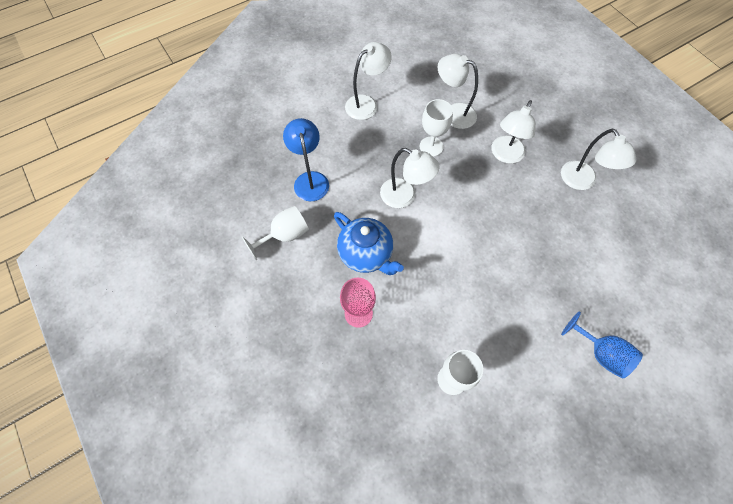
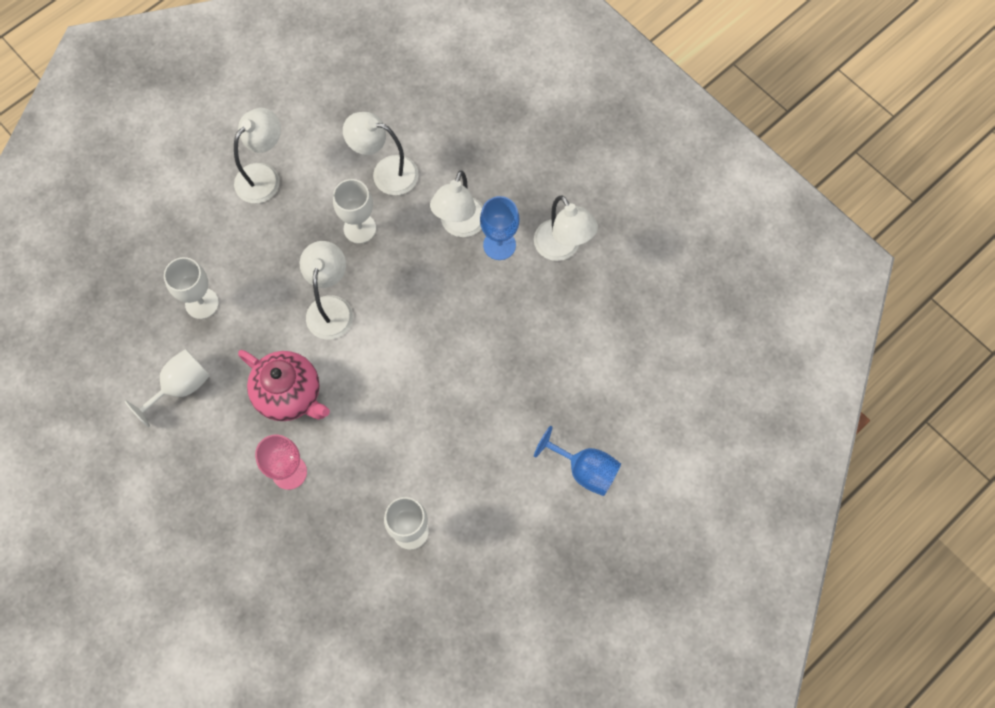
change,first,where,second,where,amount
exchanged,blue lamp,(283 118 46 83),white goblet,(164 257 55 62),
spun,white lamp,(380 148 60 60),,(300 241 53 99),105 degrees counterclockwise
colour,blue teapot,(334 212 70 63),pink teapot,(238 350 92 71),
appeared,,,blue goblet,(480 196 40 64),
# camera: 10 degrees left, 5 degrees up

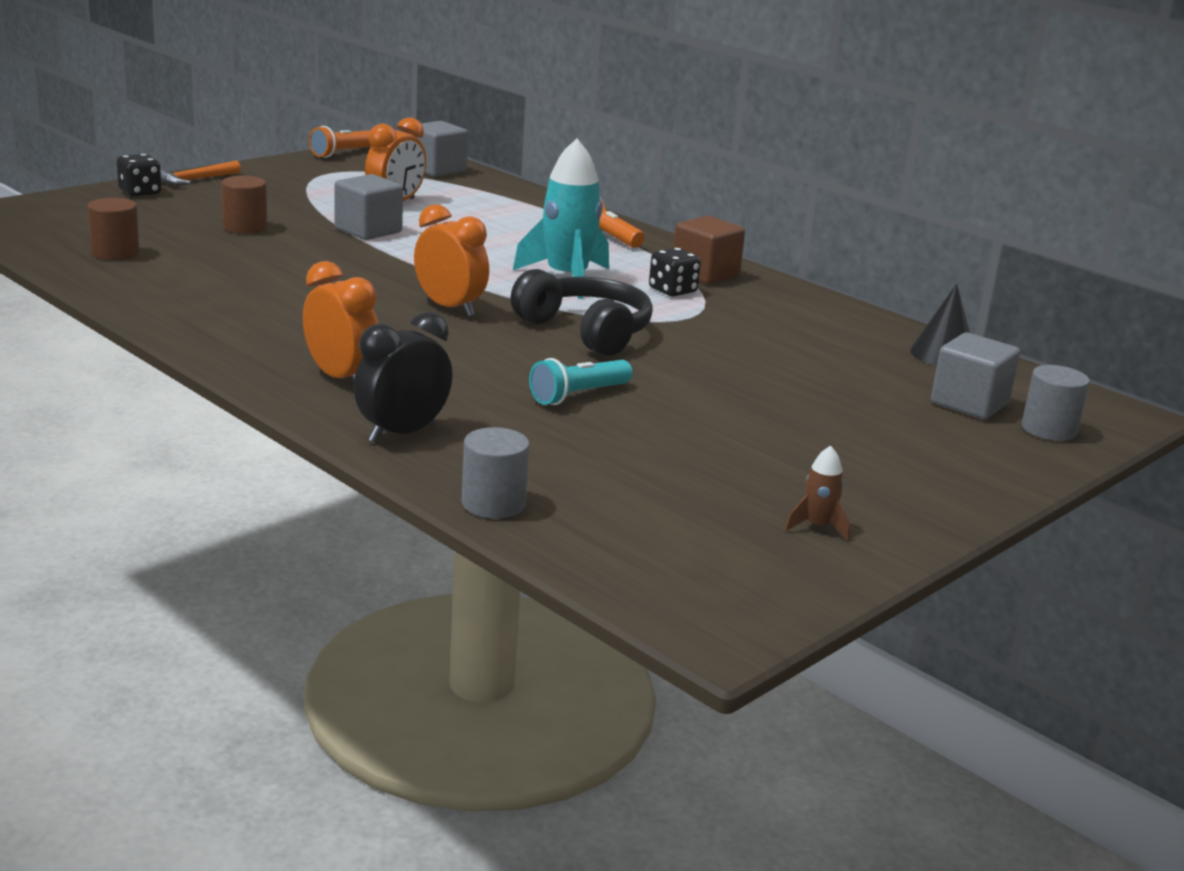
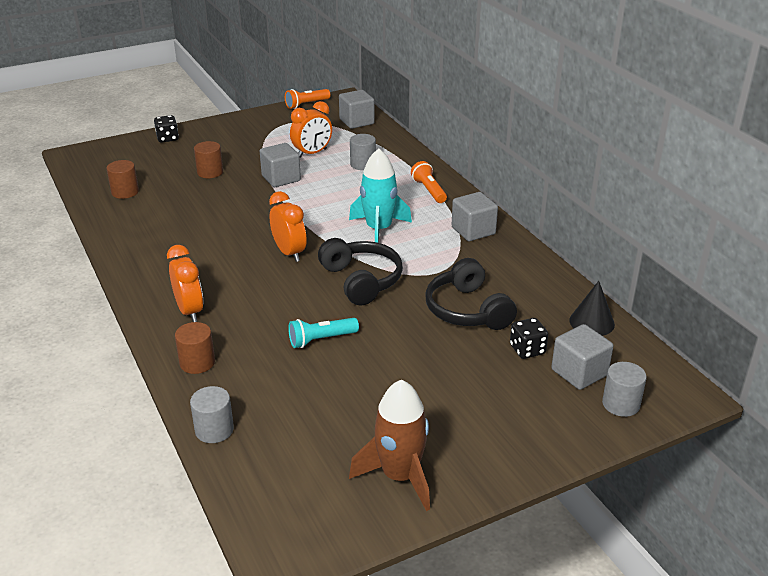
change,first,where,second,where,amount
missing,orange hammer,(160 161 81 24),,,
colour,brown cube,(673 216 72 68),grey cube,(452 192 46 49),
relocated,black dice,(649 248 52 48),,(510 318 38 41),
exchanged,black clock,(354 312 98 131),brown cylinder,(175 322 40 52),
size,brown rocket,(785 446 65 94),,(349 379 81 132),x2.22
appeared,,,grey cylinder,(350 134 26 36),
appeared,,,black headphones,(425 258 92 72),
# camera: 20 degrees right, 10 degrees up

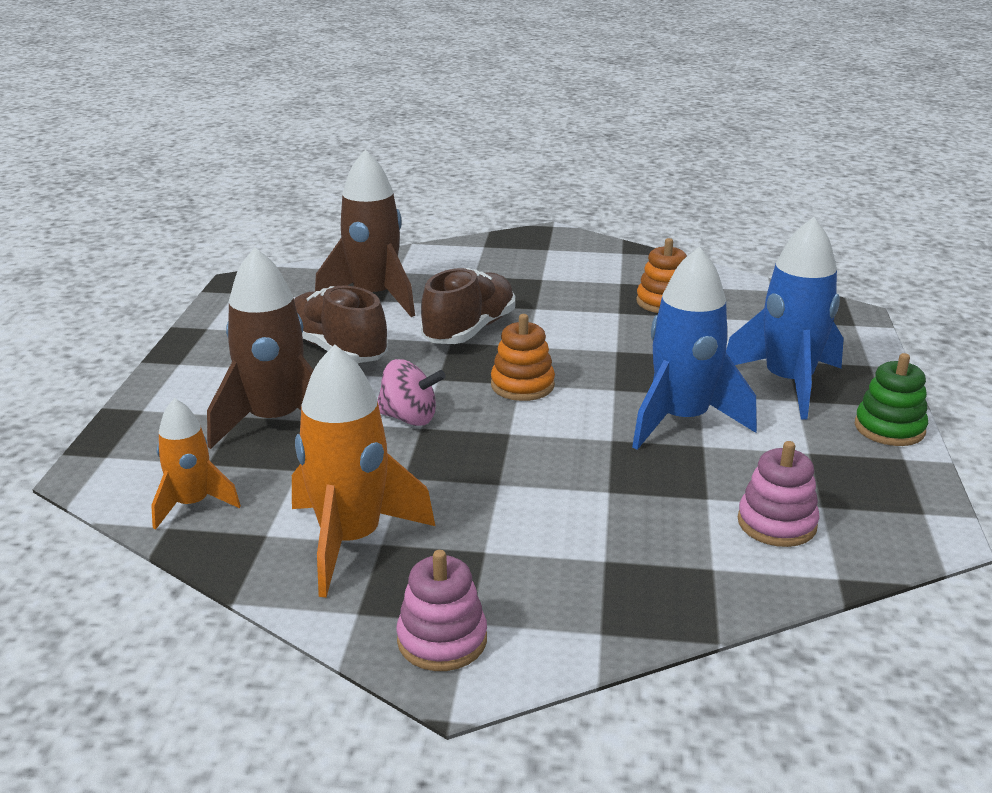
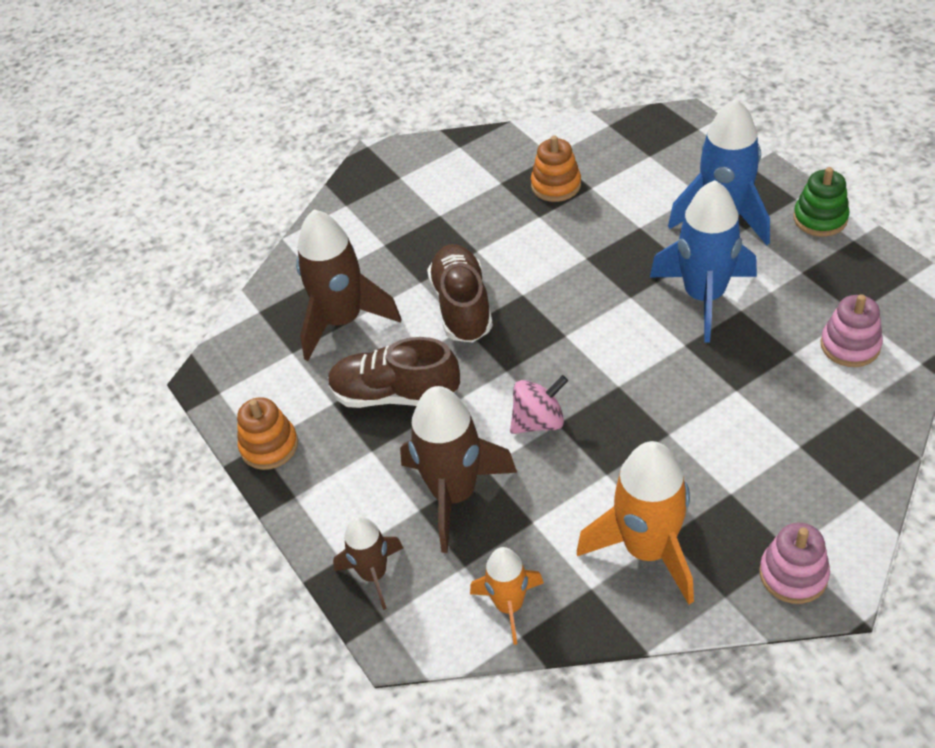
change,first,where,second,where,amount
relocated,orange stacking toy,(491 314 64 87),,(237 397 61 73),
appeared,,,brown rocket,(333 516 70 94),
# camera: 35 degrees left, 20 degrees up

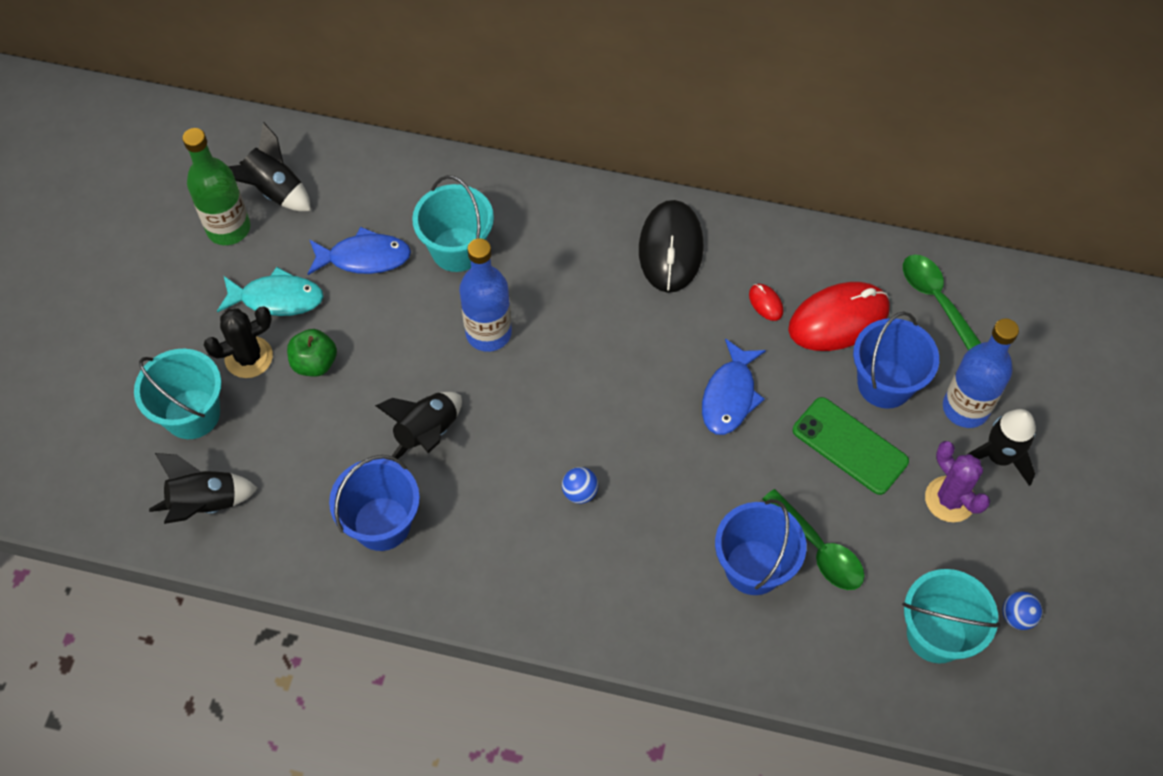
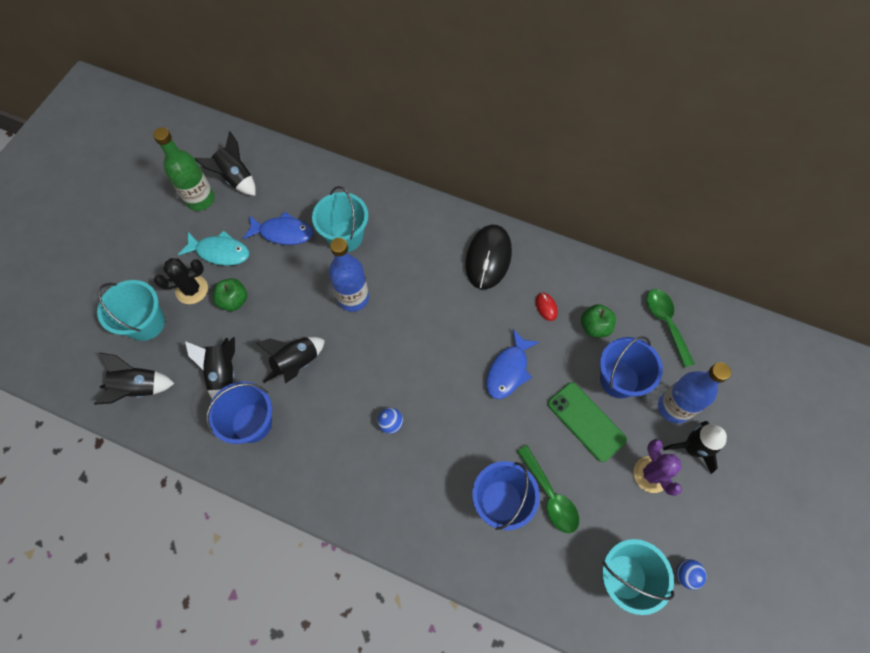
change,first,where,second,where,amount
exchanged,red mouse,(788 282 102 69),green apple,(581 304 35 33),
appeared,,,black rocket,(185 337 50 62),
# camera: 10 degrees right, 5 degrees up

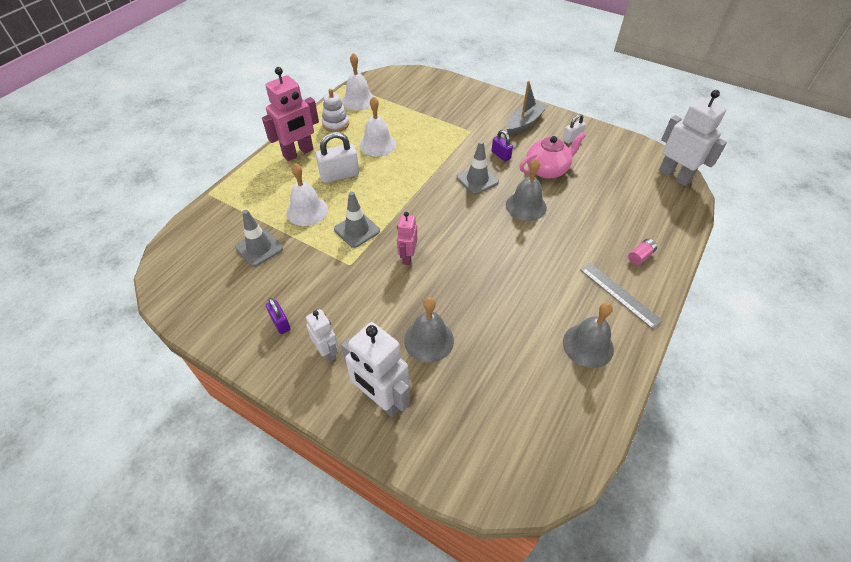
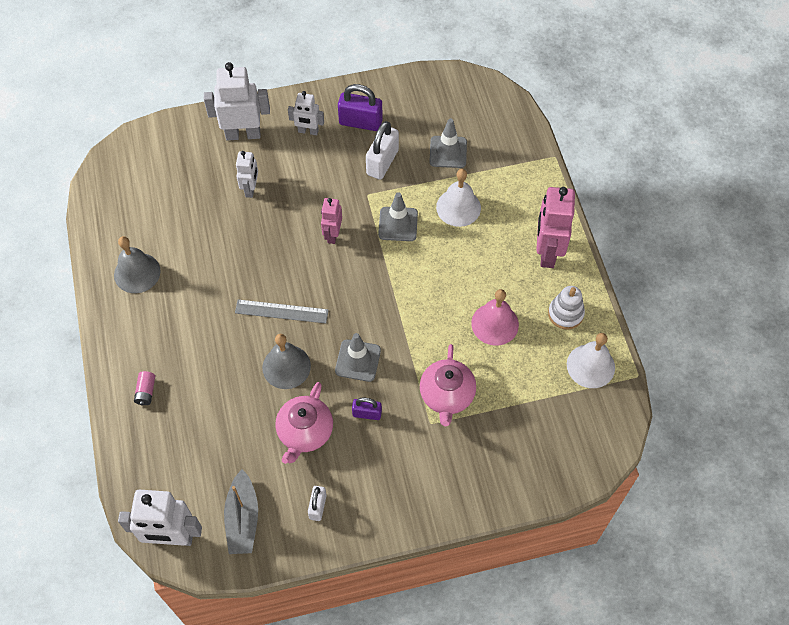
change,first,where,second,where,amount
relocated,grey boat,(506 81 42 54),,(224 469 34 85),
colour,white bell,(359 96 37 60),pink bell,(471 289 48 56),
relocated,white padlock,(316 132 43 51),,(366 121 33 59),
spun,pink robot,(397 212 20 53),,(321 198 21 46),135 degrees counterclockwise
relocated,grey ruler,(581 263 82 66),,(235 299 94 25),
exchanged,grey bell,(404 297 50 66),white robot,(236 151 22 47),
size,purple padlock,(266 298 25 36),,(338 84 45 47),x1.71
appeared,,,pink teapot,(420 344 56 82),
# camera: 135 degrees right, 10 degrees up

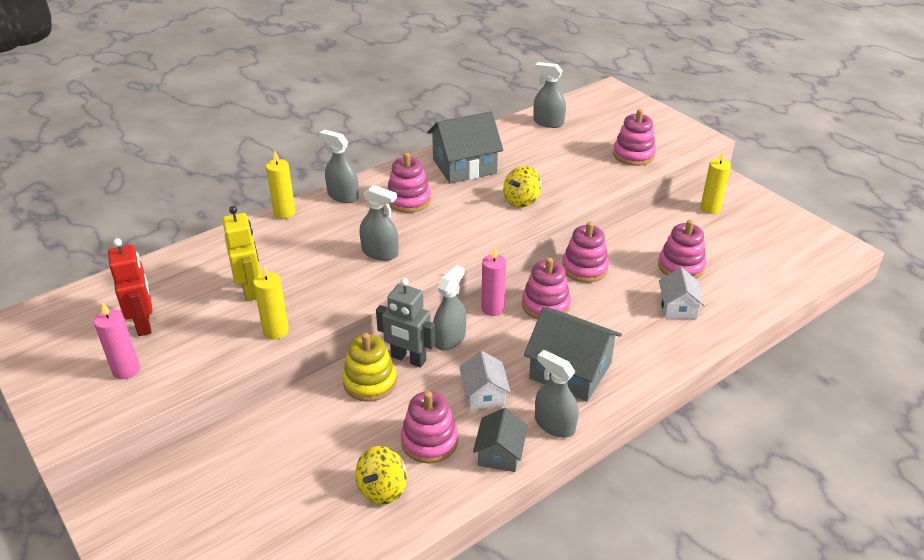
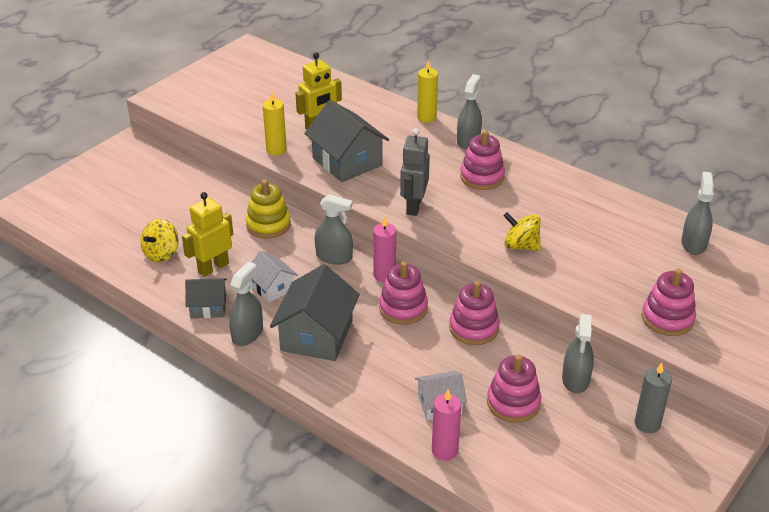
change,first,where,second,where,amount
relocated,grey house,(427 111 76 73),,(304 100 85 82),
colour,yellow candle,(700 151 31 63),grey candle,(634 363 38 70),
relocated,grey spray bottle,(360 185 39 76),,(562 314 32 79),
missing,red robot,(108 238 45 98),,,
relocated,grey robot,(376 278 59 90),,(400 128 30 88),
relocated,pink candle,(94 302 46 77),,(432 389 29 71),
spun,white house,(459 351 51 59),,(251 251 47 52),75 degrees clockwise
exchanged,pink stacking toy,(401 391 57 73),yellow robot,(182 192 51 85),
spun,yellow spinning top,(355 446 52 59),,(141 219 37 43),75 degrees counterclockwise
# camera: 75 degrees right, 0 degrees up

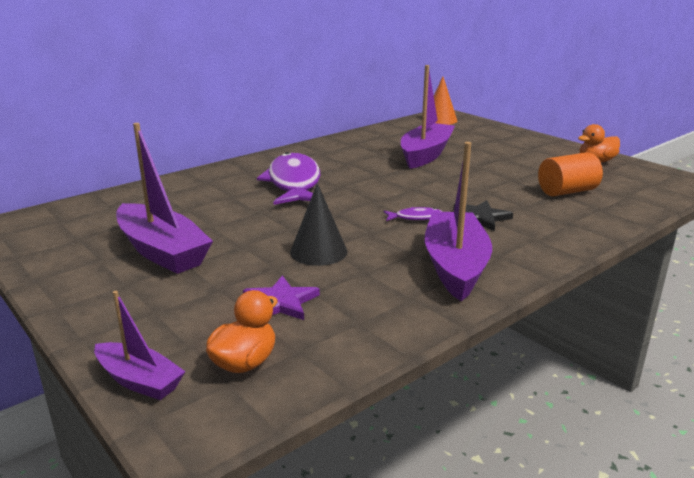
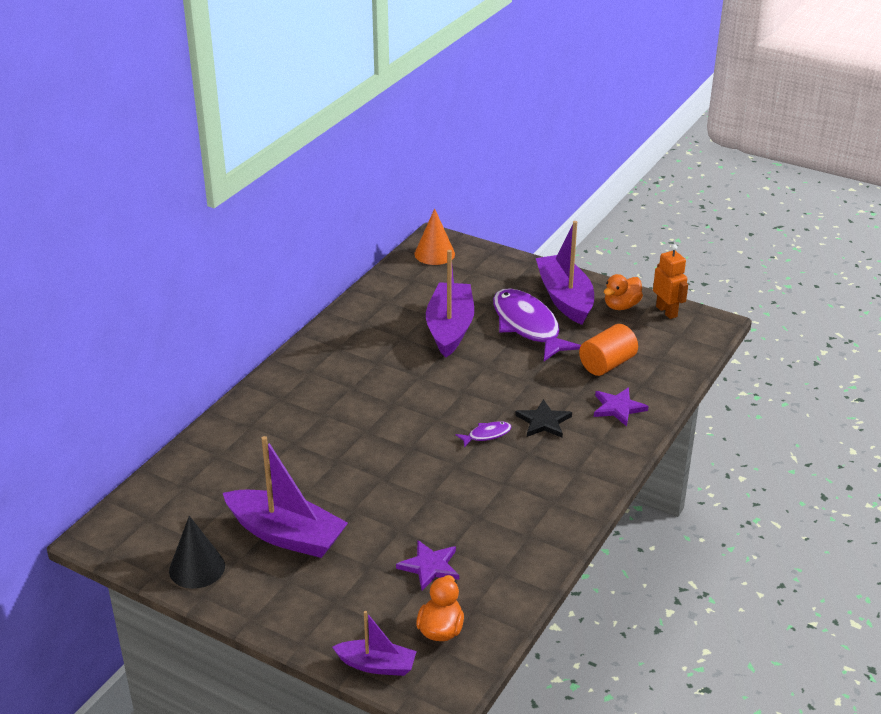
change,first,where,second,where,amount
relocated,purple boat,(425 142 67 159),,(536 221 58 104),
relocated,purple fish,(257 152 63 53),,(493 288 88 73),
relocated,black cone,(290 183 58 83),,(169 516 56 73),
appeared,,,orange robot,(653 244 35 75),
appeared,,,purple star,(594 388 55 38),
# camera: 20 degrees left, 10 degrees up

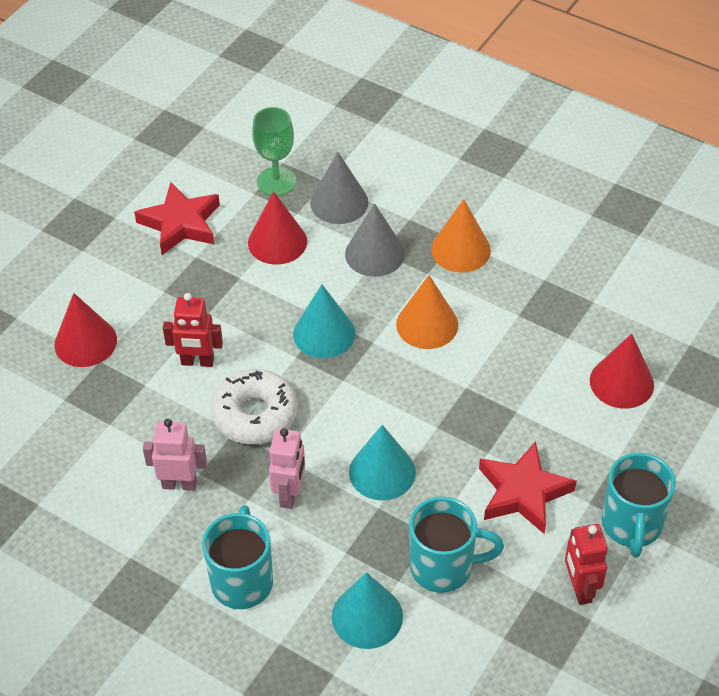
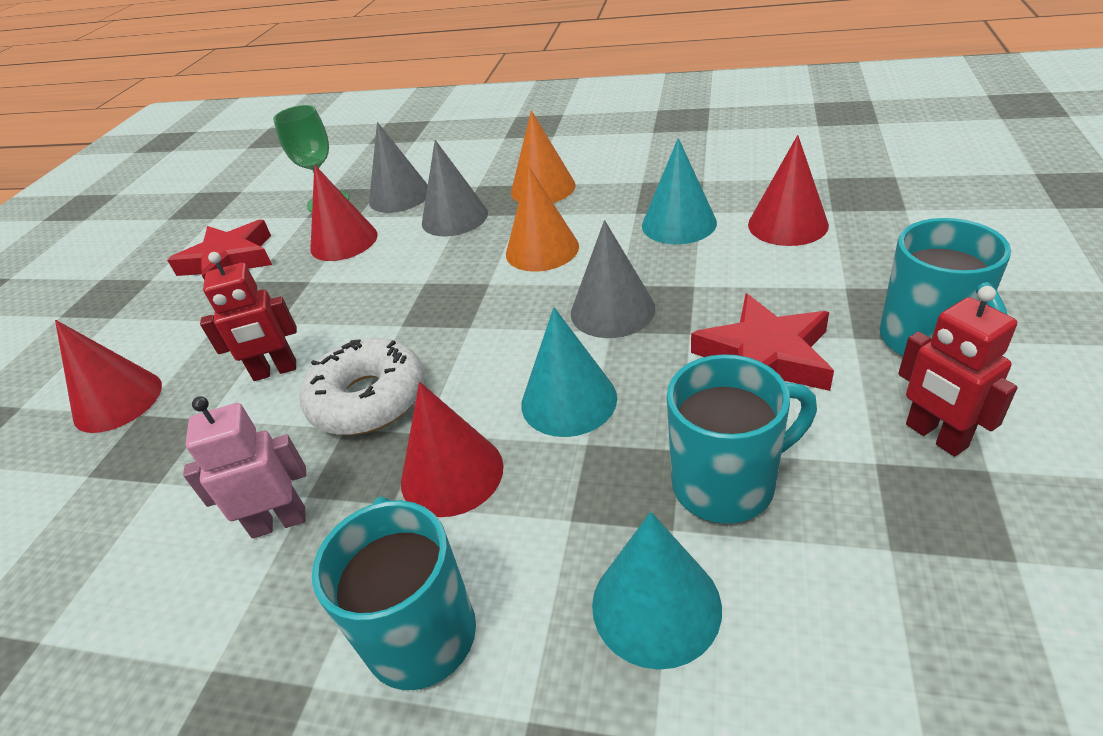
change,first,where,second,where,amount
relocated,turquoise cone,(293 284 63 75),,(642 138 75 106),
exchanged,pink robot,(269 428 36 81),red cone,(401 382 102 135),
appeared,,,grey cone,(571 220 84 118),
# camera: 15 degrees left, 10 degrees down

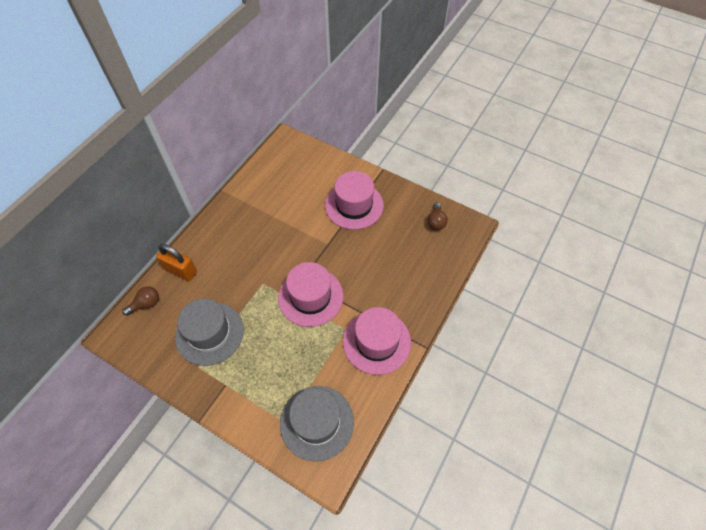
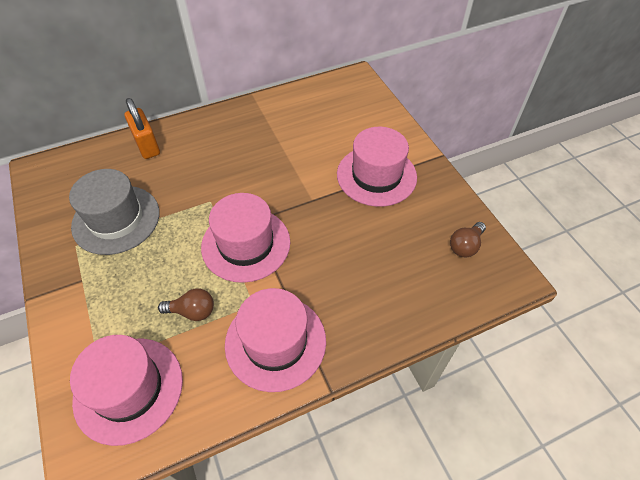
change,first,where,second,where,amount
relocated,brown light bulb,(122 286 37 30),,(158 288 56 33),
colour,grey hat,(280 386 74 76),pink hat,(70 335 113 111),
# camera: 35 degrees right, 5 degrees down

